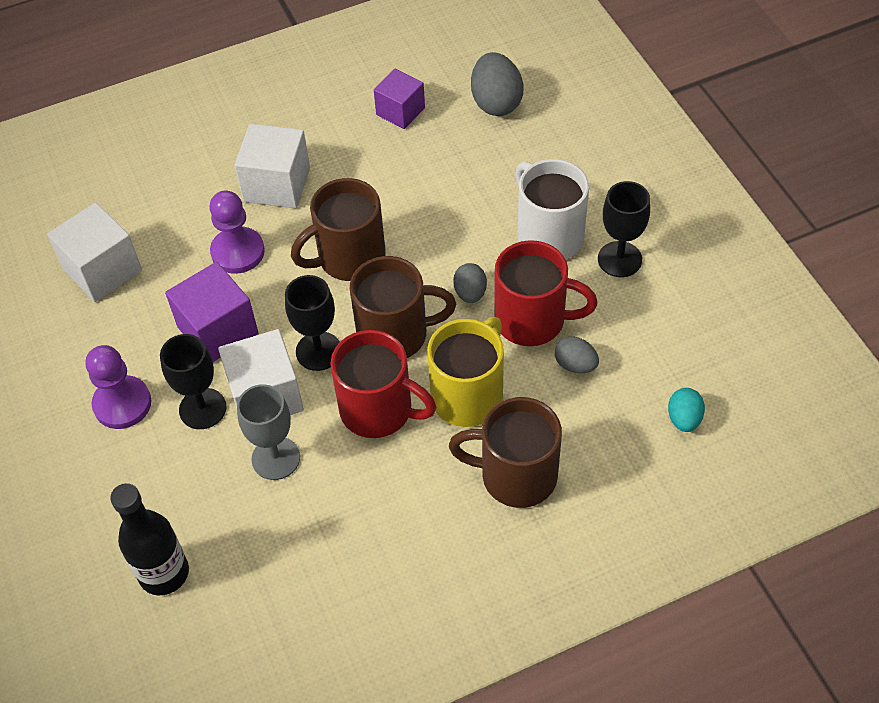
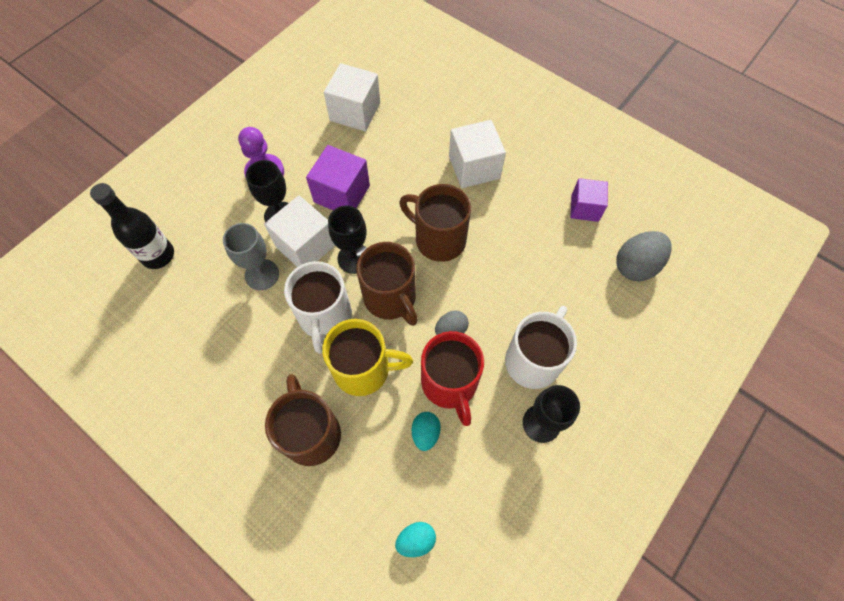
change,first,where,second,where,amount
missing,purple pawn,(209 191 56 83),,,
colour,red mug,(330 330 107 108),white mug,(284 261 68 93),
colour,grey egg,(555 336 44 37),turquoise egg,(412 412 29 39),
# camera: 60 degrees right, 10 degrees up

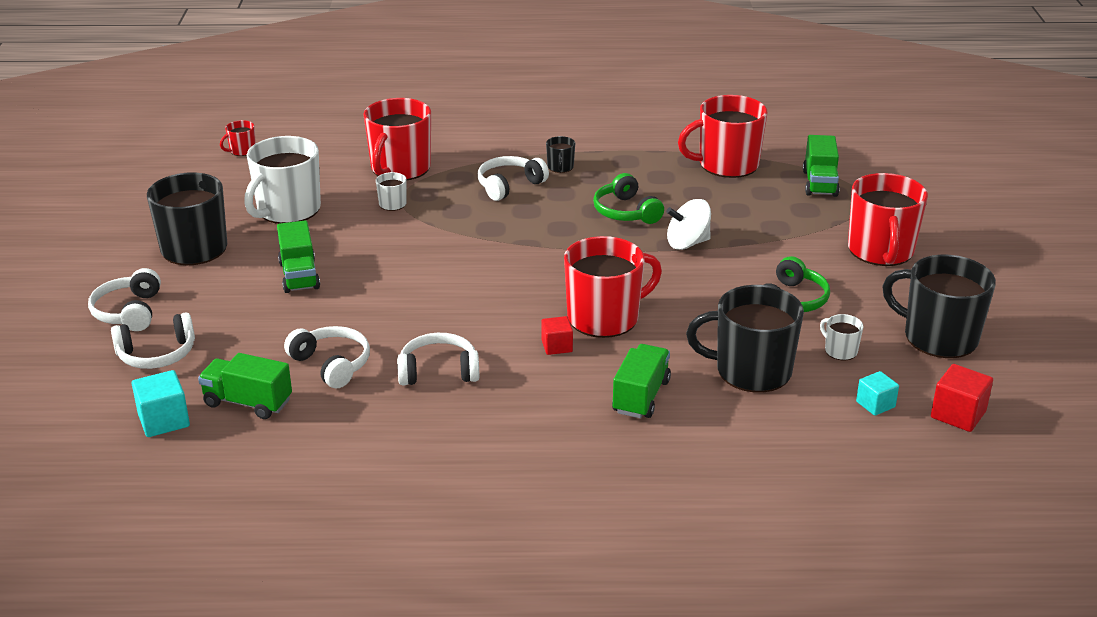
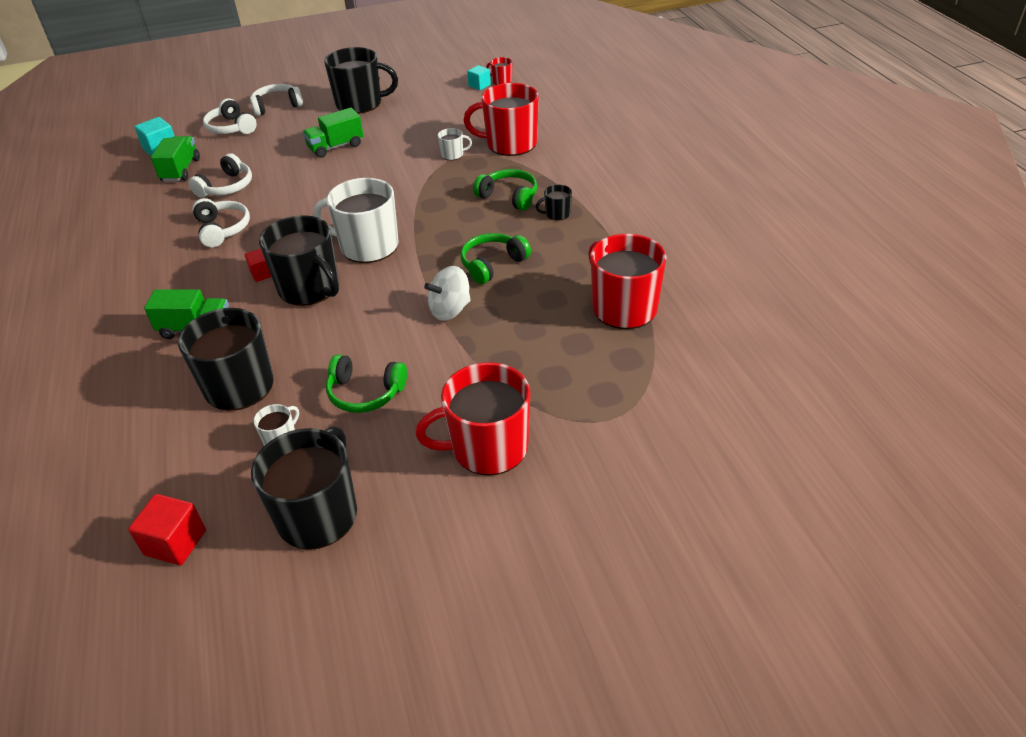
change,first,where,second,where,amount
missing,green truck,(803 135 37 62),,,
relocated,white mug,(244 136 77 88),,(313 178 85 85),
colour,white headphones,(478 156 71 45),green headphones,(473 169 64 42),
spun,white spinning top,(666 199 45 51),,(424 266 47 55),90 degrees counterclockwise
colour,red mug,(564 236 98 102),black mug,(259 215 80 91),
relocated,turquoise cube,(856 371 43 45),,(467 65 24 25),
# camera: 75 degrees right, 10 degrees up

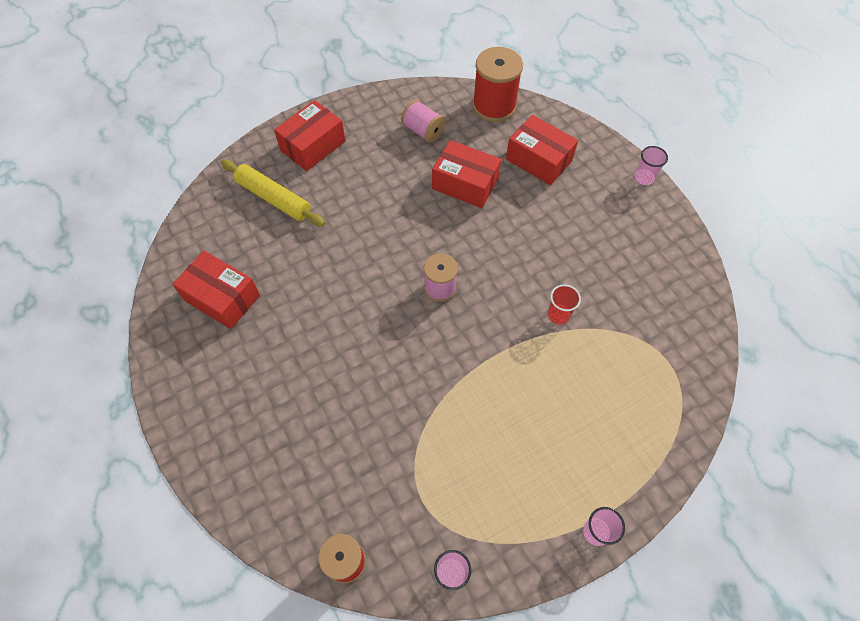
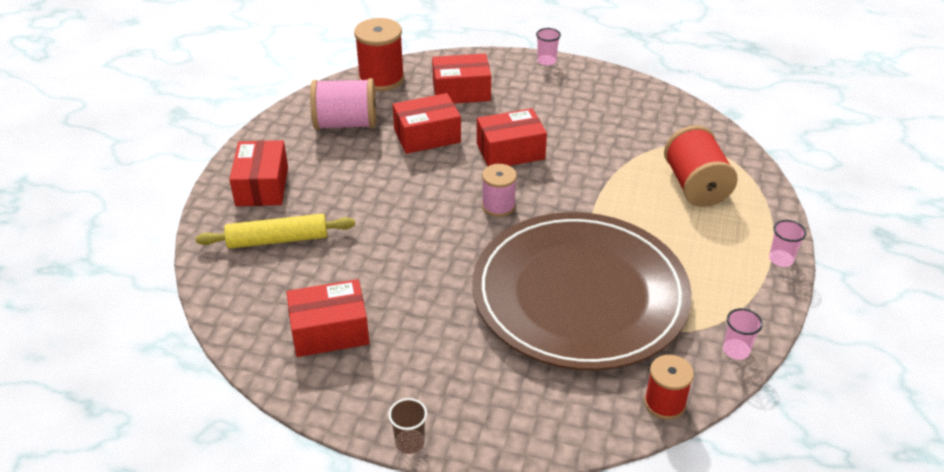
change,first,where,second,where,amount
size,pink spool,(401 99 44 44),,(310 78 66 52),x1.60
missing,red cup,(548 284 33 41),,,
appeared,,,red box,(477 108 70 58),
appeared,,,red spool,(664 125 74 82),
appeared,,,brown plate,(472 212 220 159),
appeared,,,brown cup,(388 398 39 56),
# camera: 45 degrees left, 20 degrees down

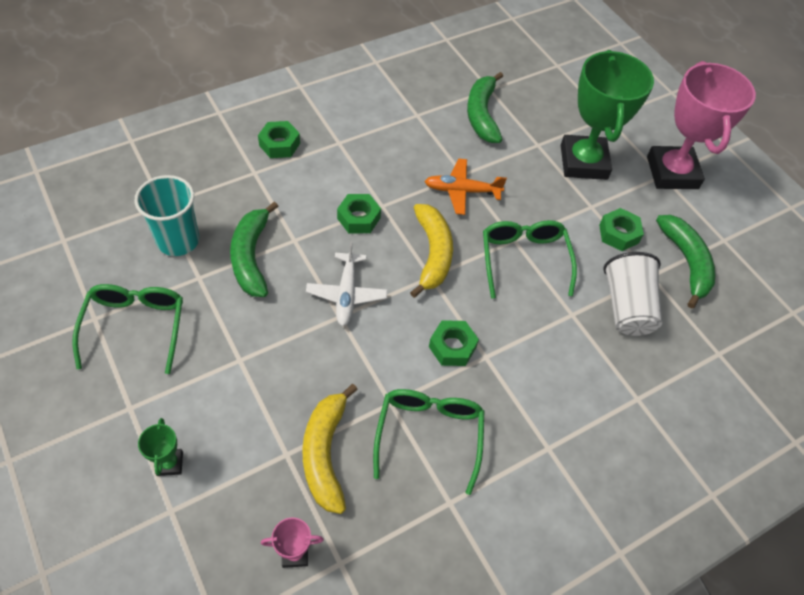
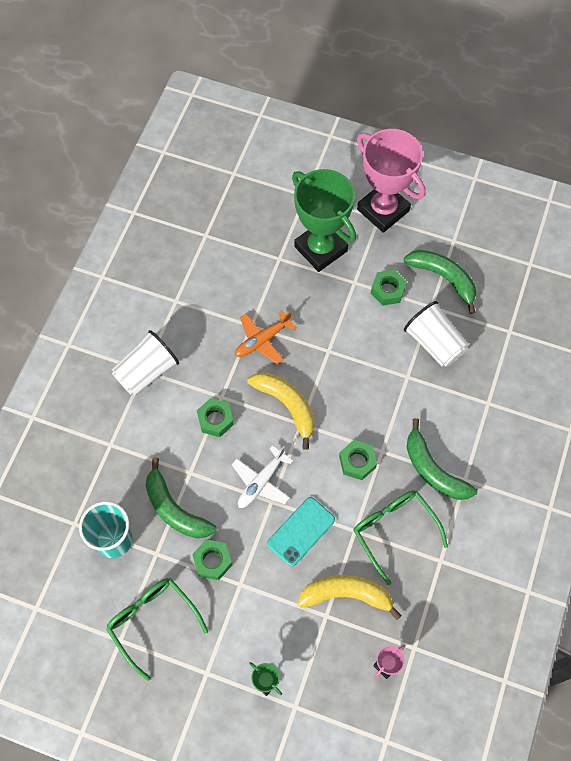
change,first,where,second,where,amount
relocated,green banana,(467 72 36 71),,(407 418 70 82),
relocated,green nut,(258 121 42 37),,(192 539 40 41),
missing,green glasses,(483 220 94 79),,,
spun,white plane,(306 241 81 85),,(232 445 61 63),75 degrees clockwise
spun,yellow banana,(302 384 56 130),,(297 575 105 45),135 degrees clockwise
appeared,,,white cup,(112 330 67 66),
appeared,,,turquoise phone,(267 497 68 69),
# camera: 35 degrees left, 10 degrees up

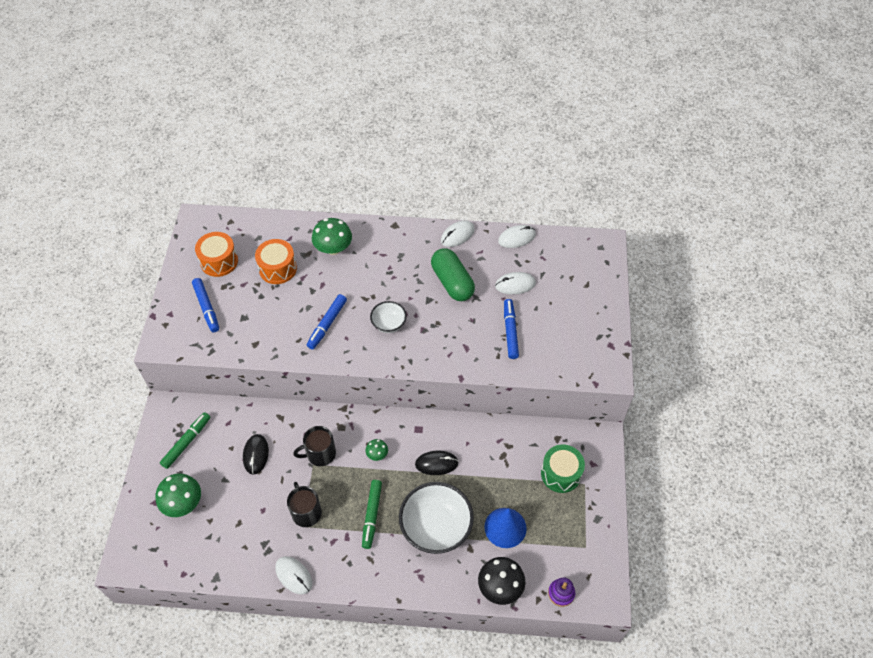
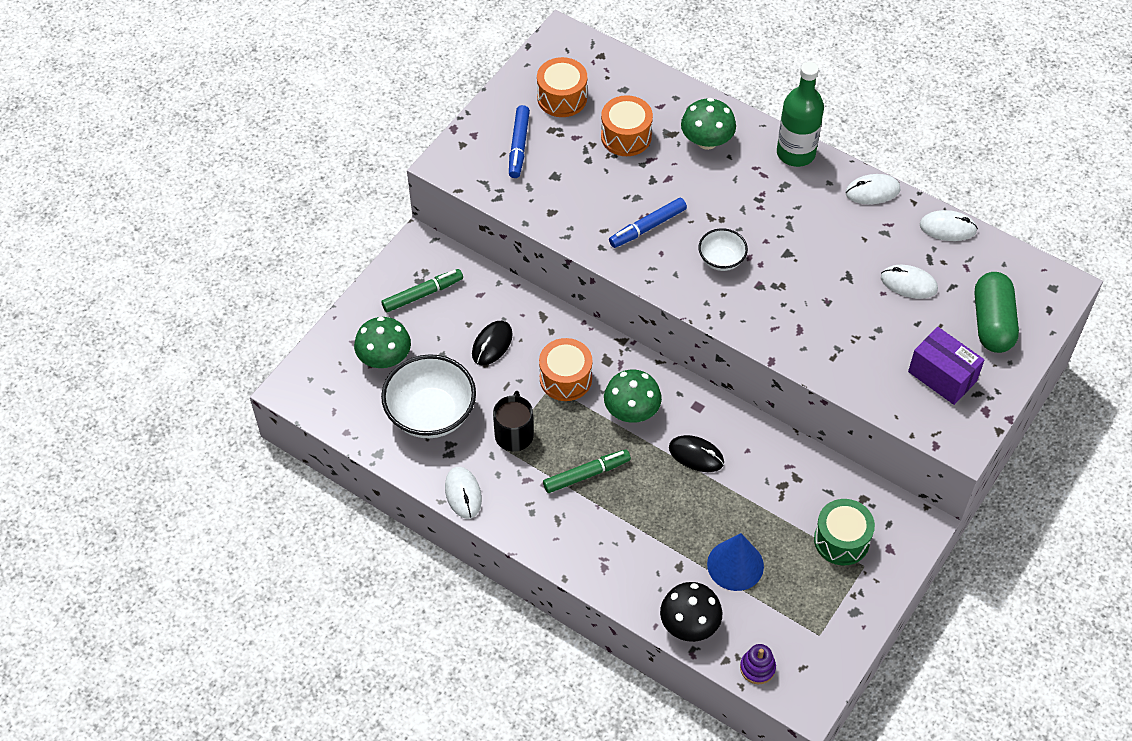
change,first,where,second,where,amount
relocated,green capsule,(431 248 44 53),,(975 272 44 81),
missing,blue marker,(504 299 15 60),,,
exchanged,black mug,(293 426 43 40),orange drum,(539 338 53 63),
size,green mushroom,(366 439 22 22),,(604 370 58 53),x1.90
spun,green marker,(362 480 20 69),,(543 449 88 44),150 degrees counterclockwise
relocated,white bowl,(399 482 75 72),,(381 354 95 84),
appeared,,,green bottle,(777 62 47 105),
appeared,,,purple box,(908 327 77 78),
# camera: 30 degrees right, 0 degrees up

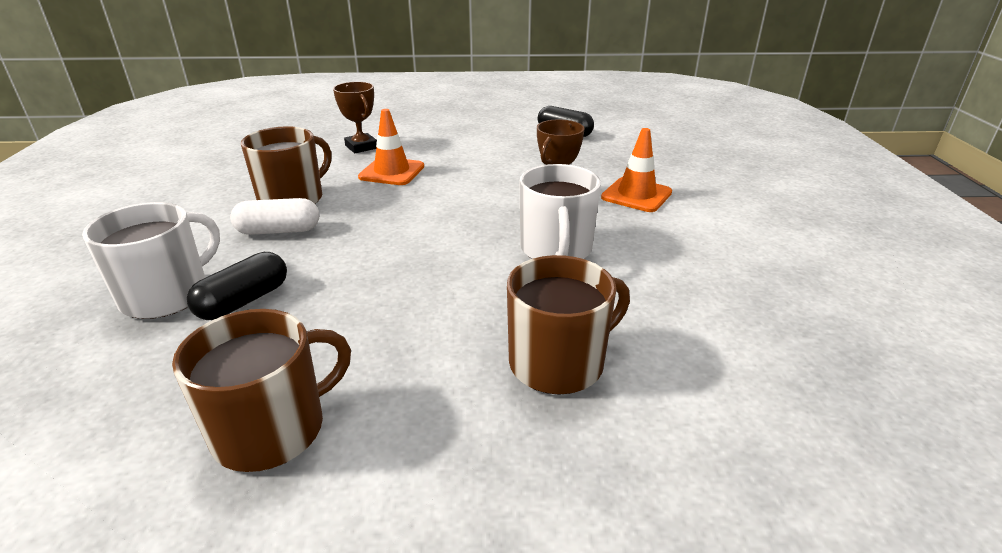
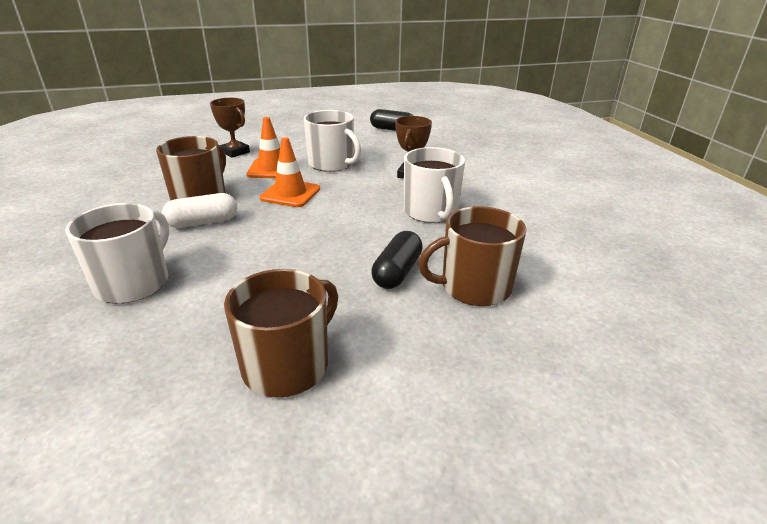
change,first,where,second,where,amount
relocated,orange traffic cone,(601 128 71 84),,(259 137 61 70),
relocated,black capsule,(187 252 100 68),,(371 231 52 58),
spun,brown mug,(507 255 123 140),,(418 206 108 100),150 degrees counterclockwise
appeared,,,white mug,(304 110 57 62),
# camera: 15 degrees left, 0 degrees up

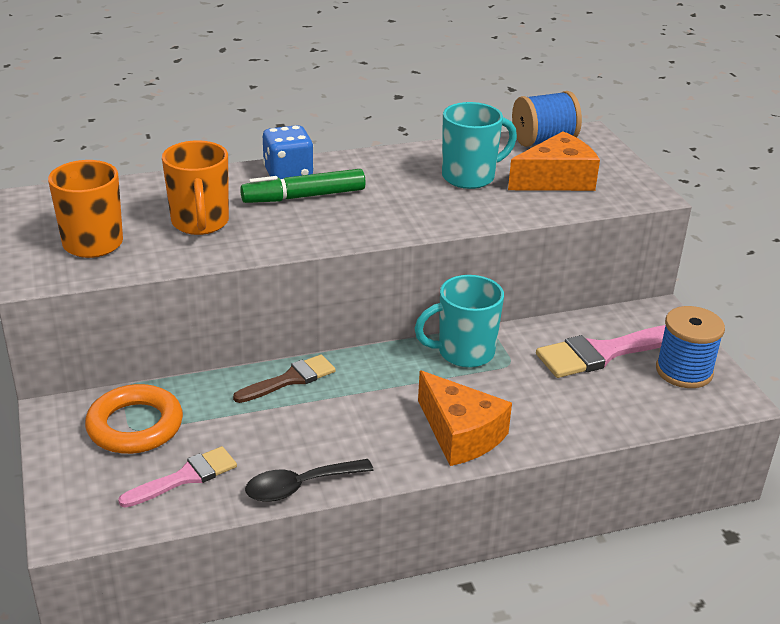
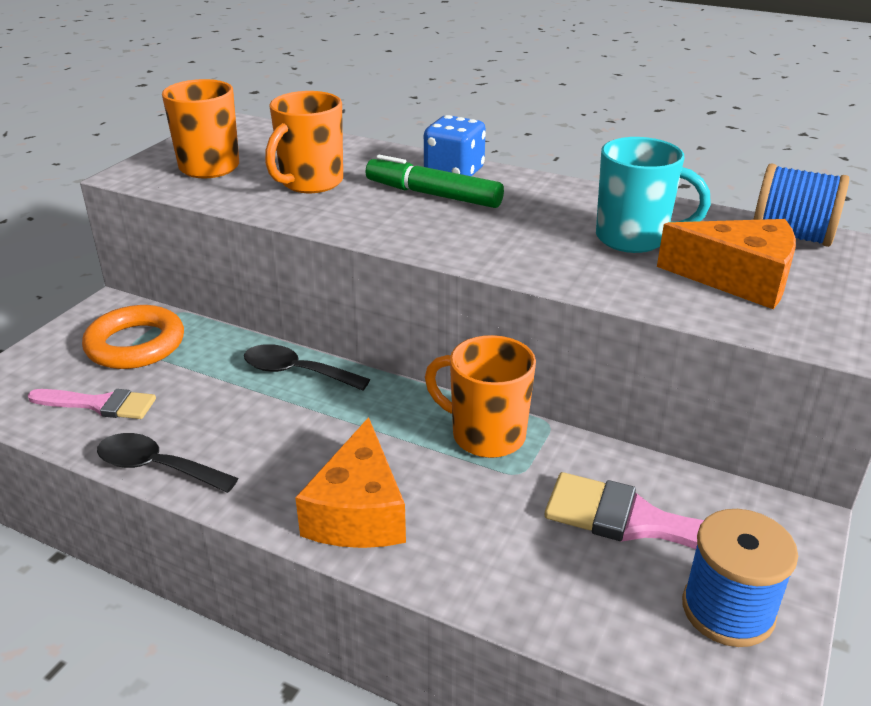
change,first,where,second,where,amount
colour,turquoise mug,(414 275 90 93),orange mug,(425 335 111 123),
exchanged,brown brush,(233 354 103 49),black spoon,(244 344 126 47),
# camera: 45 degrees right, 0 degrees up

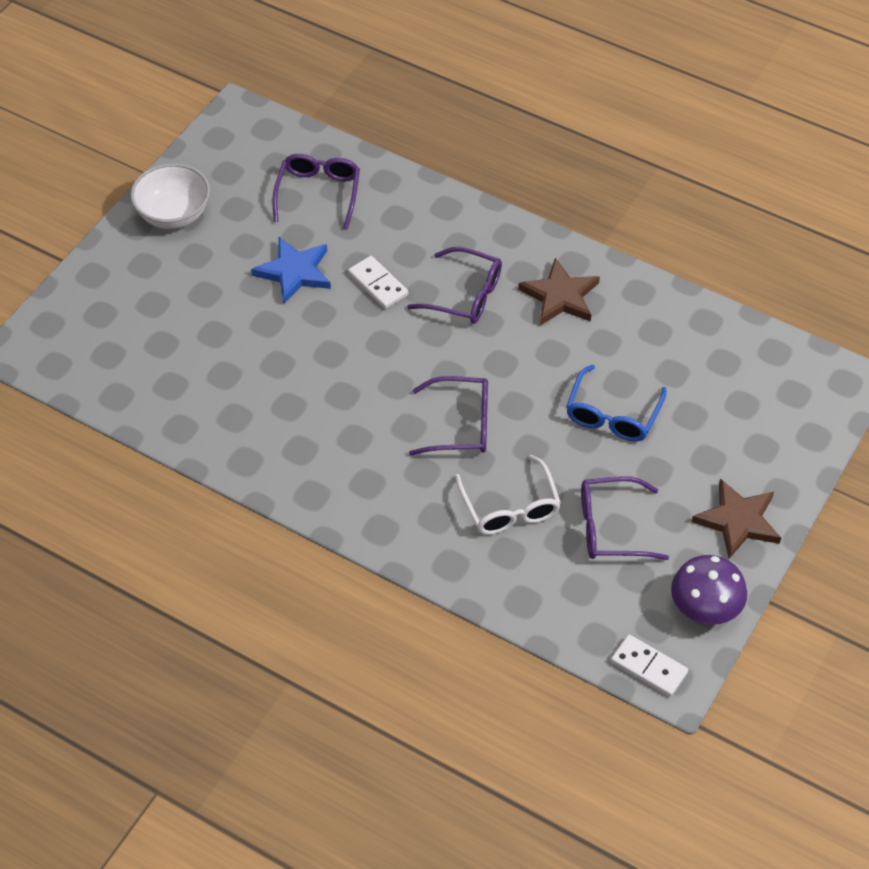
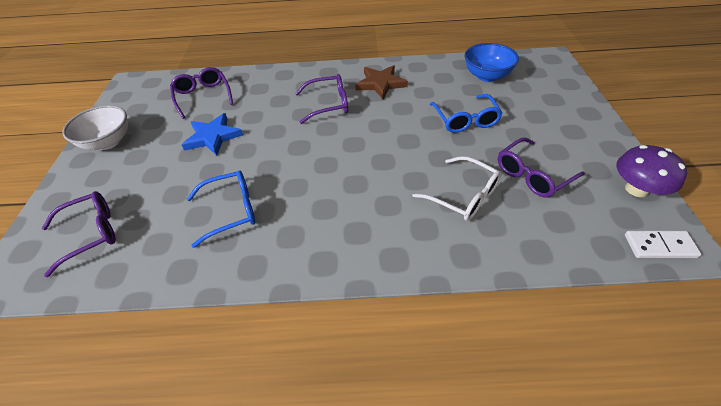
change,first,where,second,where,amount
missing,white domino,(348 256 60 53),,,
relocated,purple glasses,(409 376 79 79),,(42 191 74 86),
missing,brown star,(692 479 89 80),,,
appeared,,,blue bowl,(465 43 54 39),
appeared,,,blue glasses,(187 170 68 78),
# camera: 30 degrees left, 5 degrees down

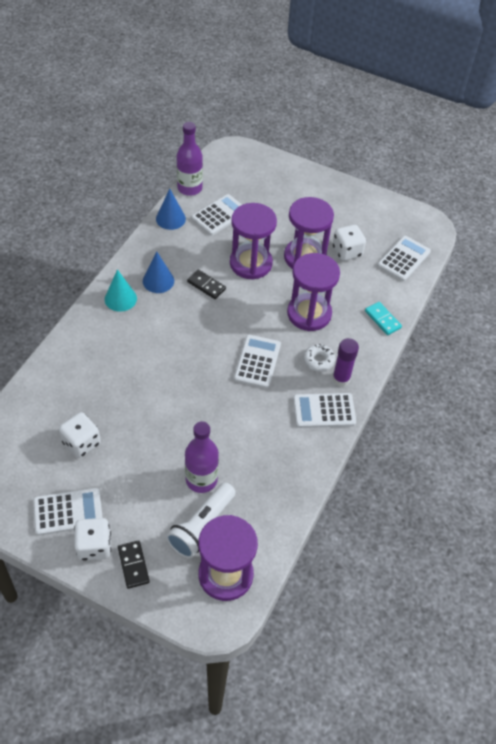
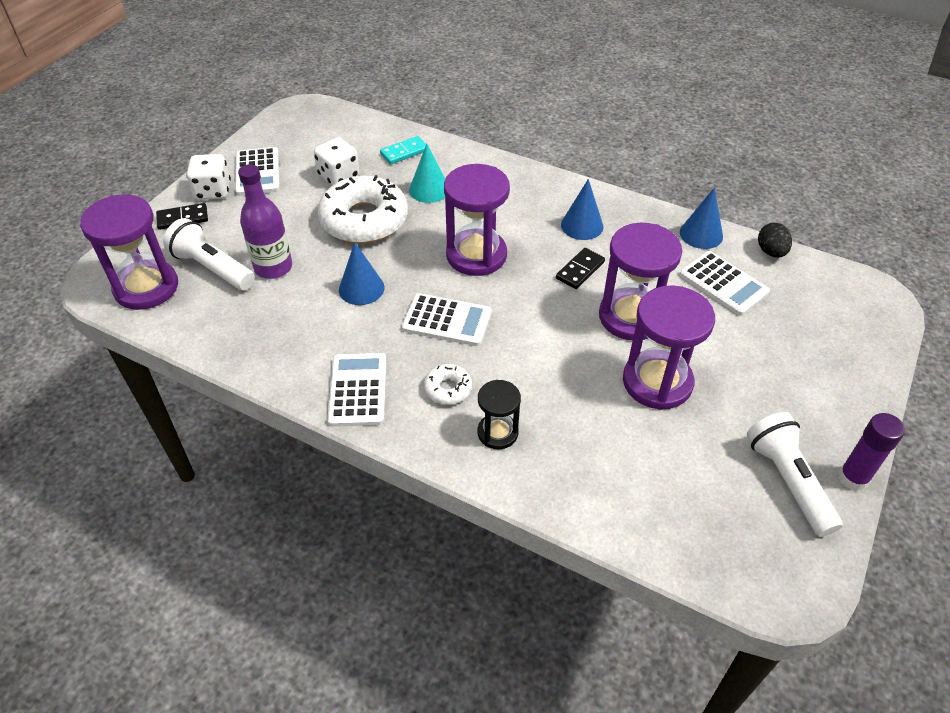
change,first,where,second,where,amount
exchanged,purple bottle,(176 122 27 74),black egg,(758 223 34 35),
missing,white dice,(333 225 33 36),,,
missing,white calculator,(377 236 54 45),,,
relocated,purple hourglass,(287 253 53 78),,(444 164 66 112),
relocated,turquoise cone,(105 269 32 43),,(409 144 36 59),
relocated,turquoise domino,(365 302 37 33),,(380 136 46 28),
relocated,purple glue stick,(332 338 27 49),,(838 413 67 78),
appeared,,,white donut,(318 175 90 68),
appeared,,,blue cone,(339 242 46 63),
appeared,,,black hourglass,(478 380 43 69),
appeared,,,white flashlight,(747 412 96 125),
# camera: 95 degrees right, 5 degrees down

